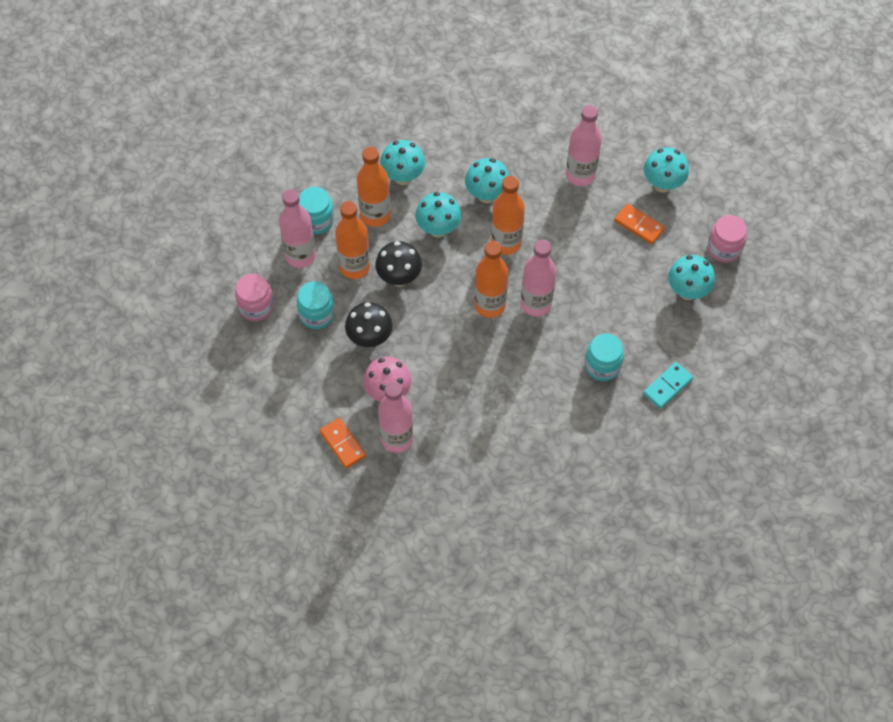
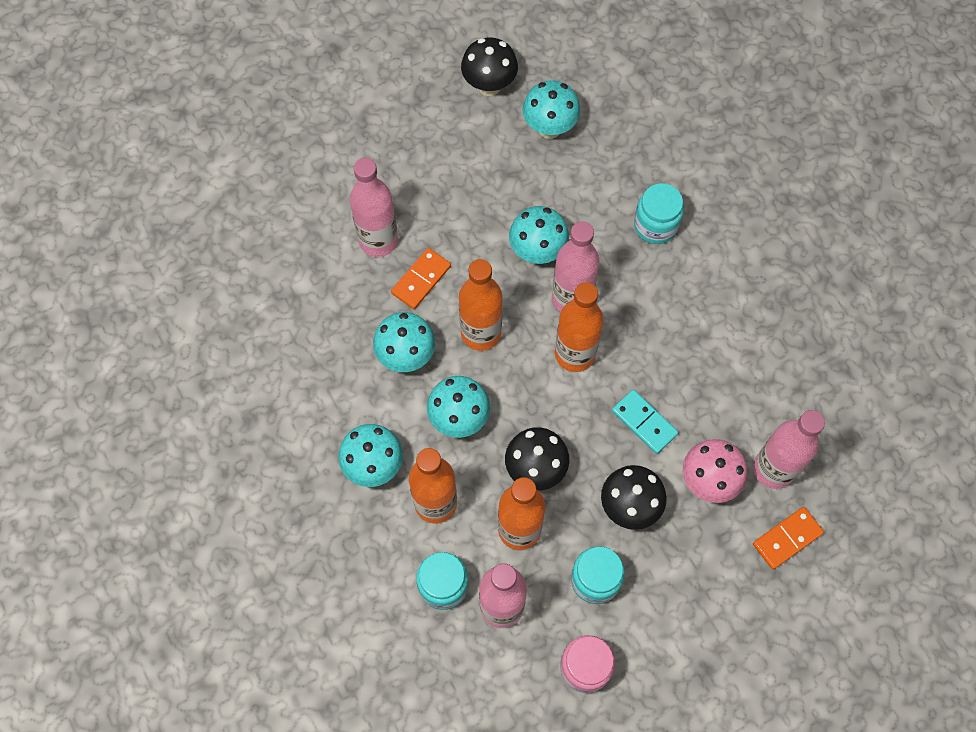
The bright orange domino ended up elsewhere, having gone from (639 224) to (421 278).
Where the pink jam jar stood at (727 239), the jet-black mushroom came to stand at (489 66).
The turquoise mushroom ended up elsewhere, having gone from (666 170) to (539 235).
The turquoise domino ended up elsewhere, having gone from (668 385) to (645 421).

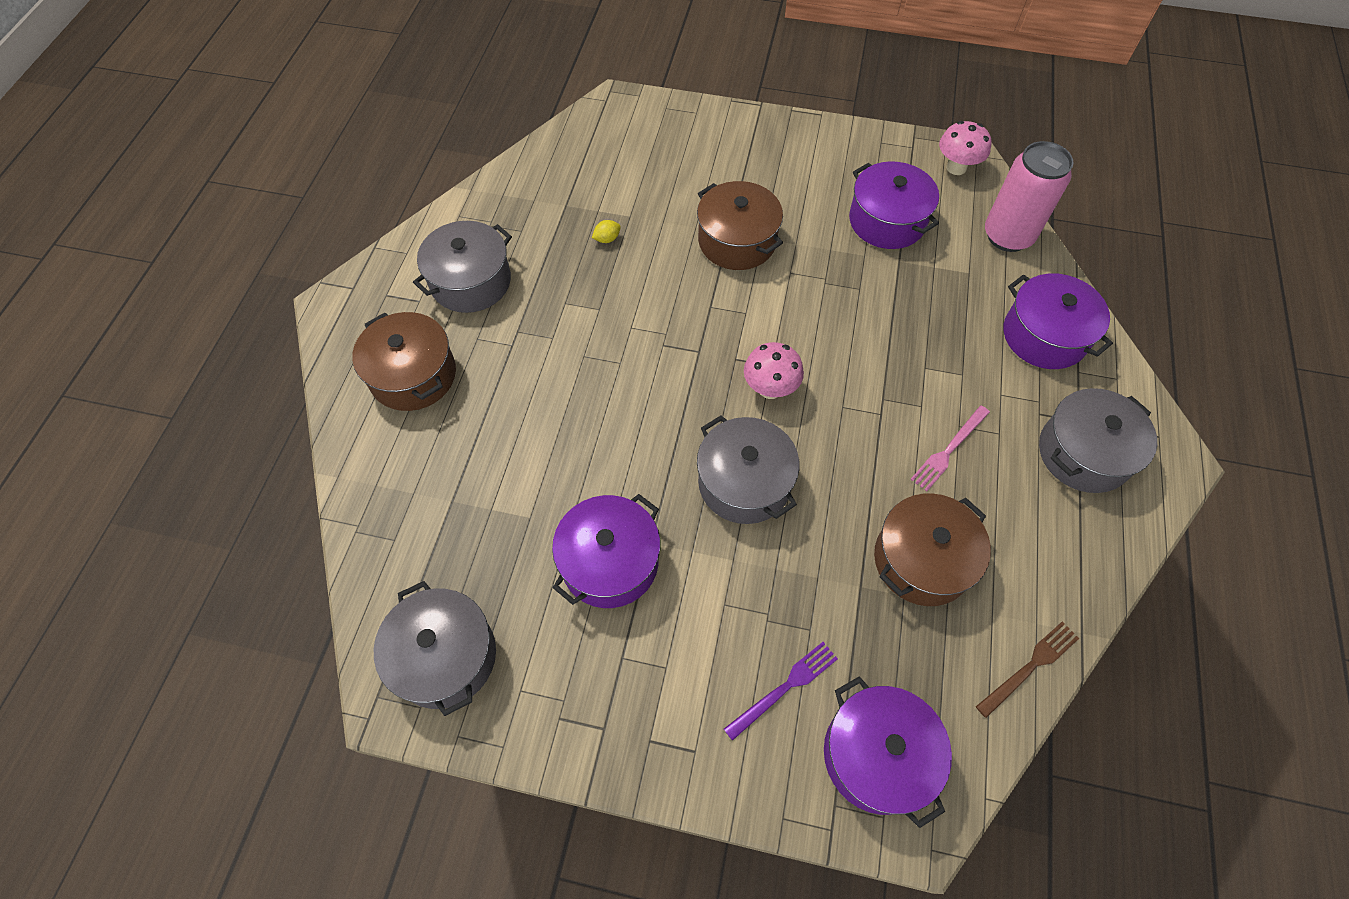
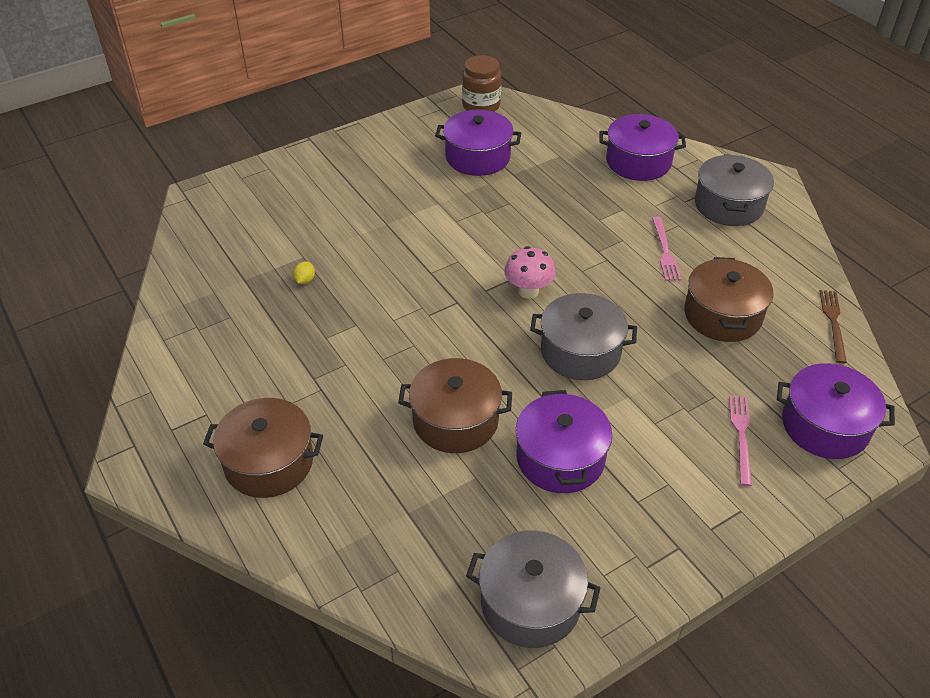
The russet stockpot ended up elsewhere, having gone from (740 225) to (455 405).
Where the pink mushroom stood at (965 148), the russet jam jar came to stand at (481 83).
What was the royal purple table fork at (781 691) turned into the pink table fork at (740 440).
The second view lost the gray stockpot at (462 267).
The second view lost the pink can at (1029 196).

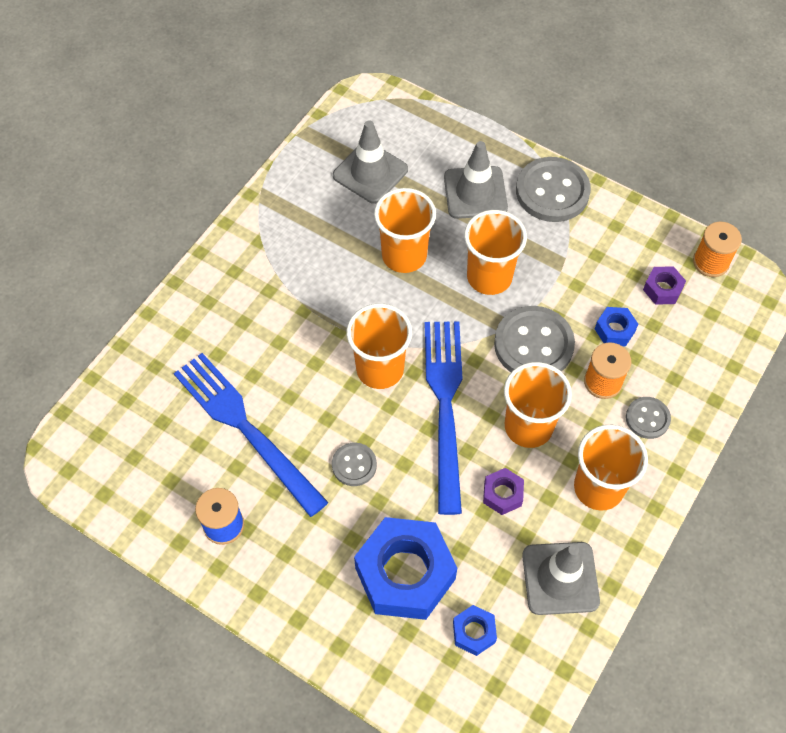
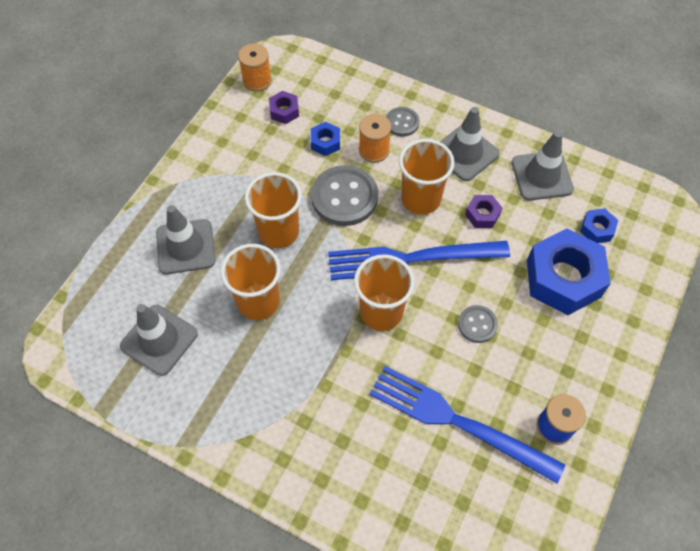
The royal blue table fork at (251 435) ended up facing another way, 75 degrees clockwise from before.
Where the bright orange beaker stood at (611 467), the gray safety cone came to stand at (469 144).
The second view lost the gray sewing button at (553 189).

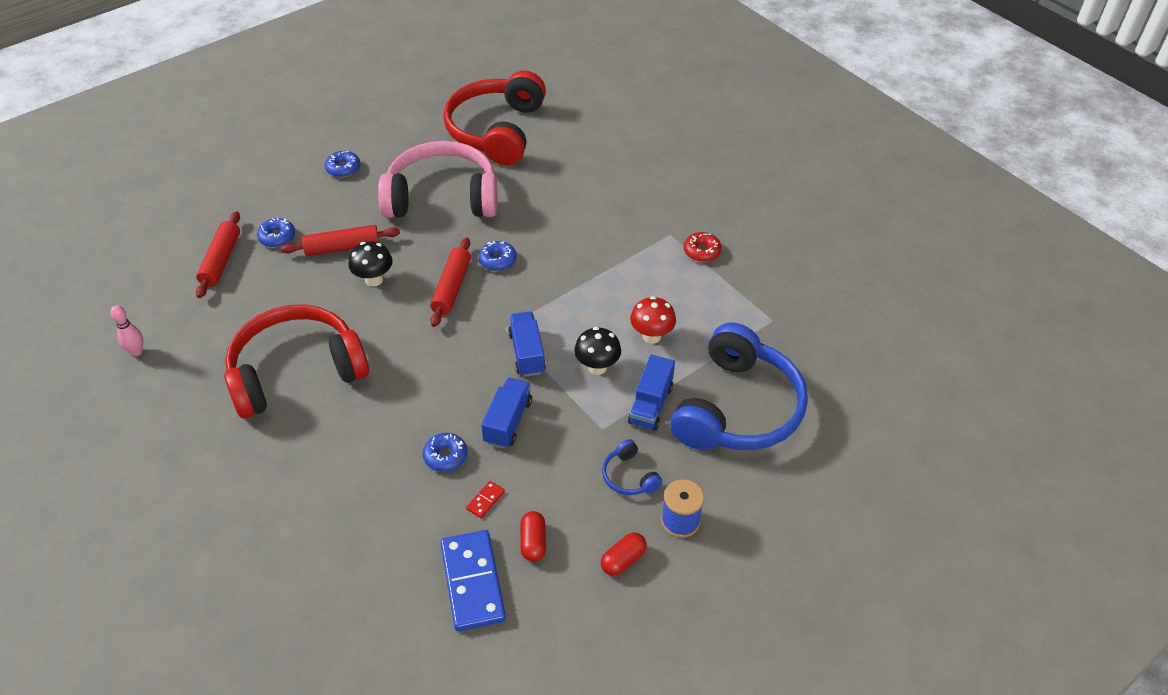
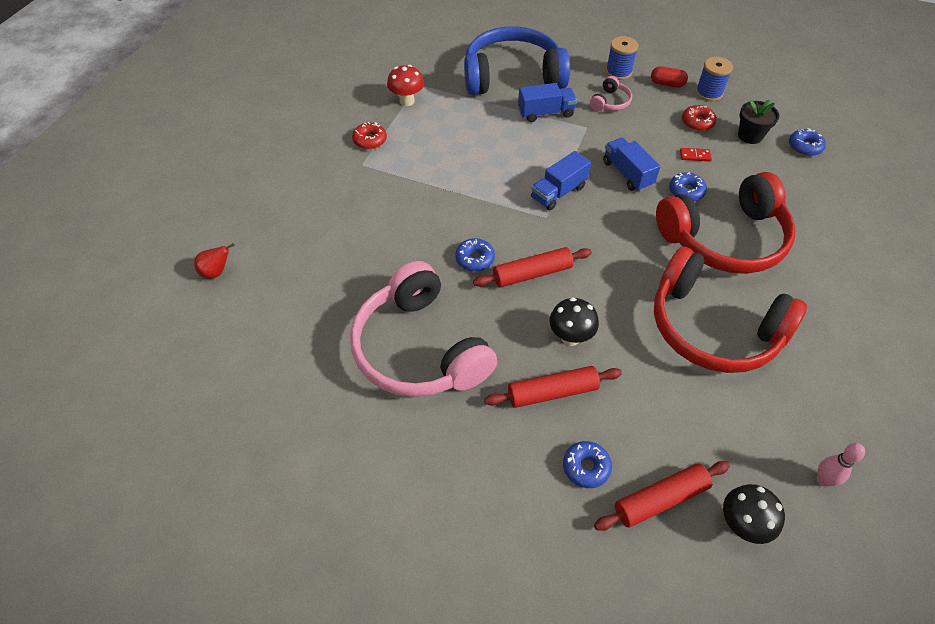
The second view gained the scarlet toy pear at (214 260).
The scarlet mushroom ended up elsewhere, having gone from (653 320) to (405 85).
The scarlet pastry roller at (340 240) ended up facing another way, 60 degrees counterclockwise from before.
What was the royal blue over-ear headphones at (632 467) turned into the pink over-ear headphones at (611 93).
The royal blue toy truck at (506 413) ended up facing another way, 75 degrees clockwise from before.
The scarlet over-ear headphones ended up elsewhere, having gone from (494 118) to (726 223).
Where the scarlet pill stood at (533 536), the scarlet donut came to stand at (699 118).
The second view gained the royal blue spool at (714 79).
The jet-black mushroom ended up elsewhere, having gone from (597 351) to (754 514).
Where the royal blue domino stood at (473 580), the jet-black flower pot came to stand at (758 122).
The royal blue donut ended up elsewhere, having gone from (342 164) to (807 142).

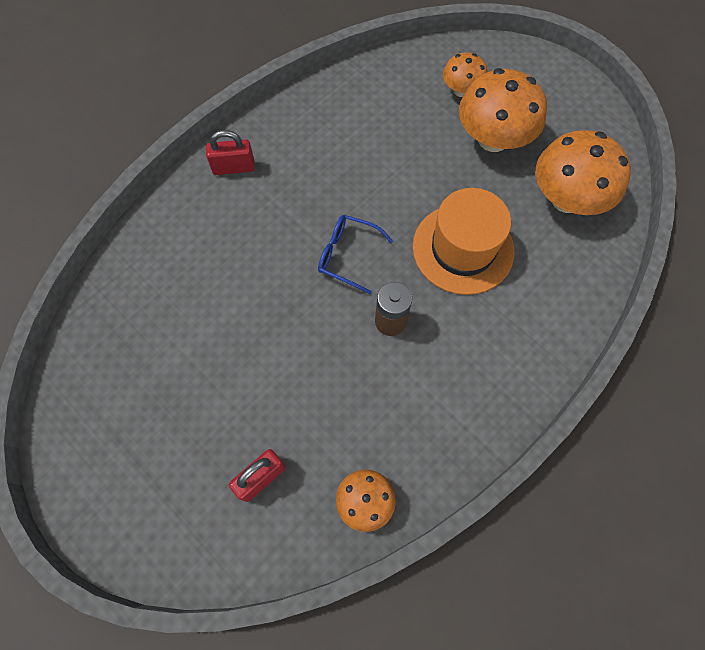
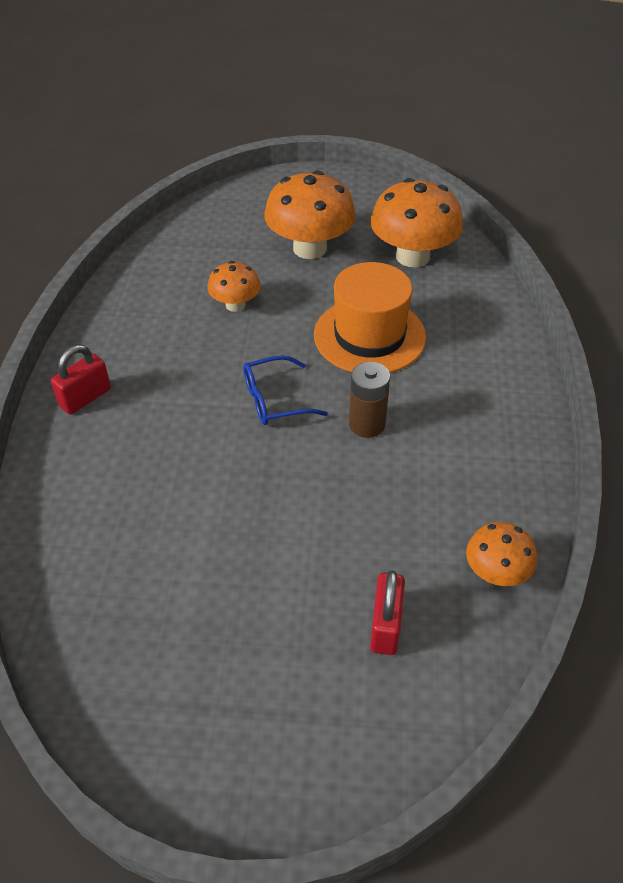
The bright orange mushroom ended up elsewhere, having gone from (465 74) to (234 286).

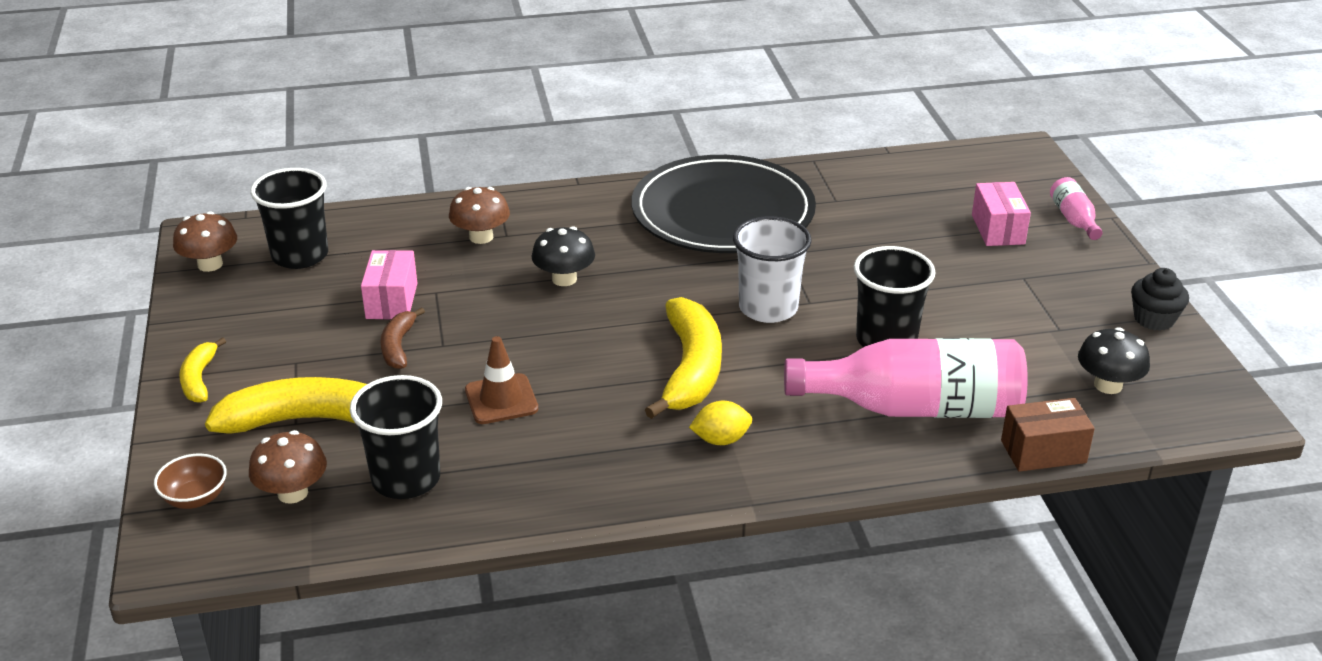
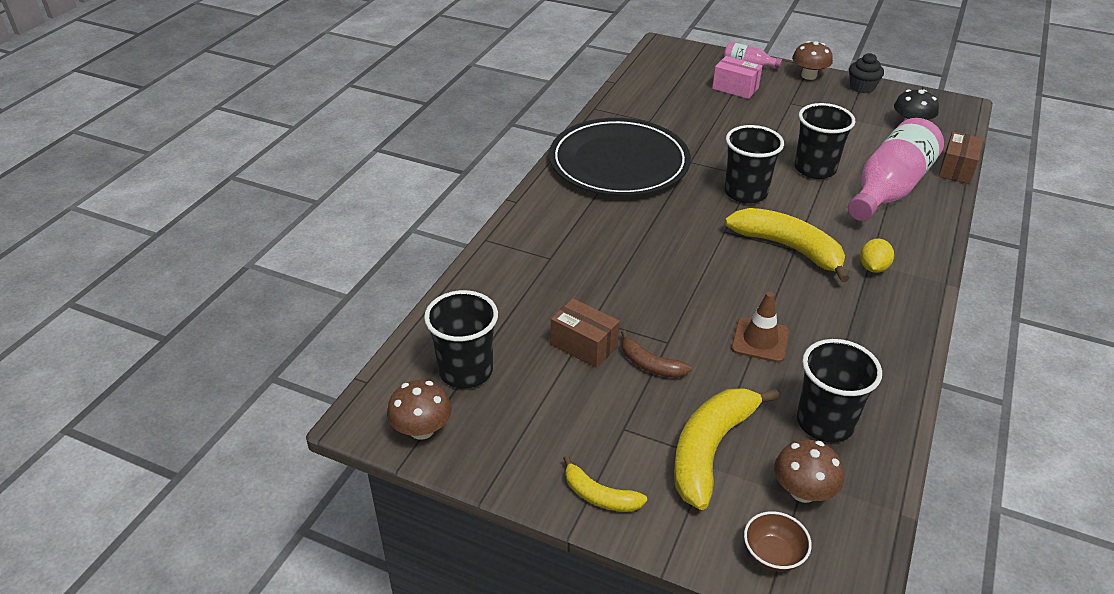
What was the pink parcel at (389 284) turned into the russet parcel at (585 333).
What was the pure white beaker at (772 269) turned into the jet-black beaker at (754 164).
The russet mushroom ended up elsewhere, having gone from (479 215) to (812 60).
The second view lost the jet-black mushroom at (563 256).

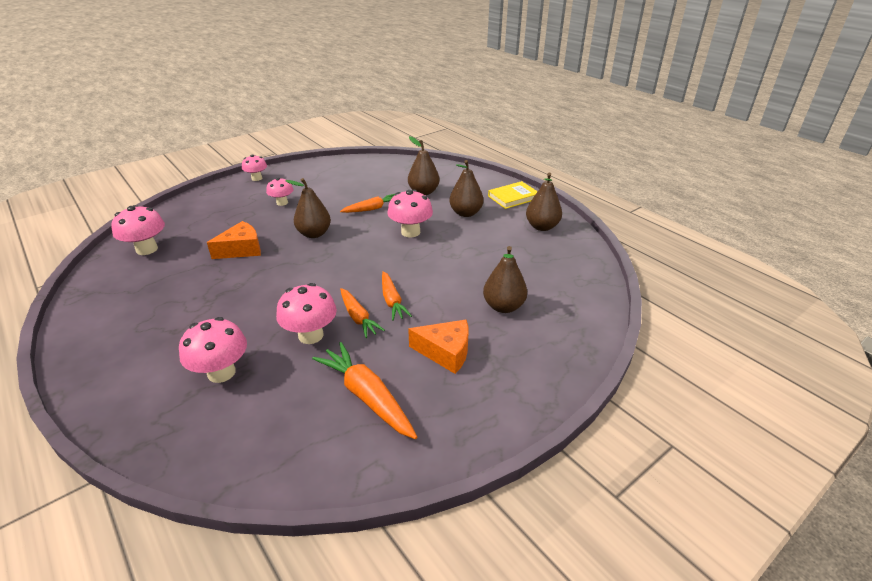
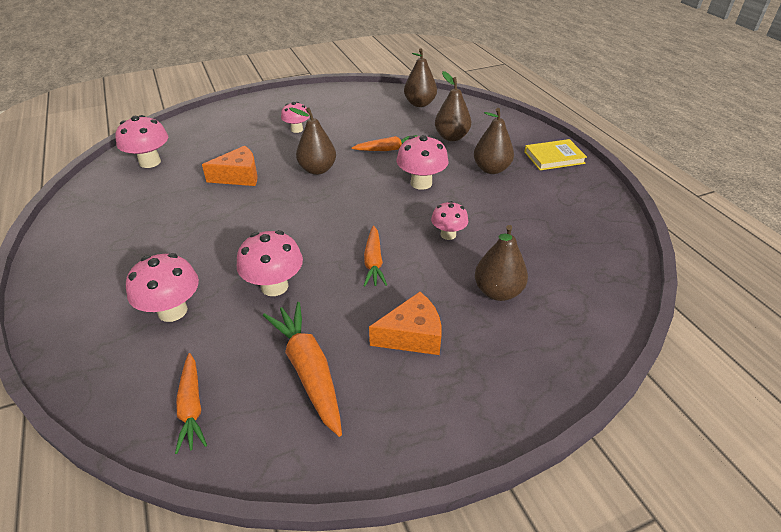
The bright orange carrot ended up elsewhere, having gone from (362 313) to (191 403).
The bright orange piece of cheese at (438 347) ended up facing another way, 45 degrees counterclockwise from before.
The russet toy pear ended up elsewhere, having gone from (544 201) to (420 77).
The pink mushroom ended up elsewhere, having gone from (254 168) to (449 220).

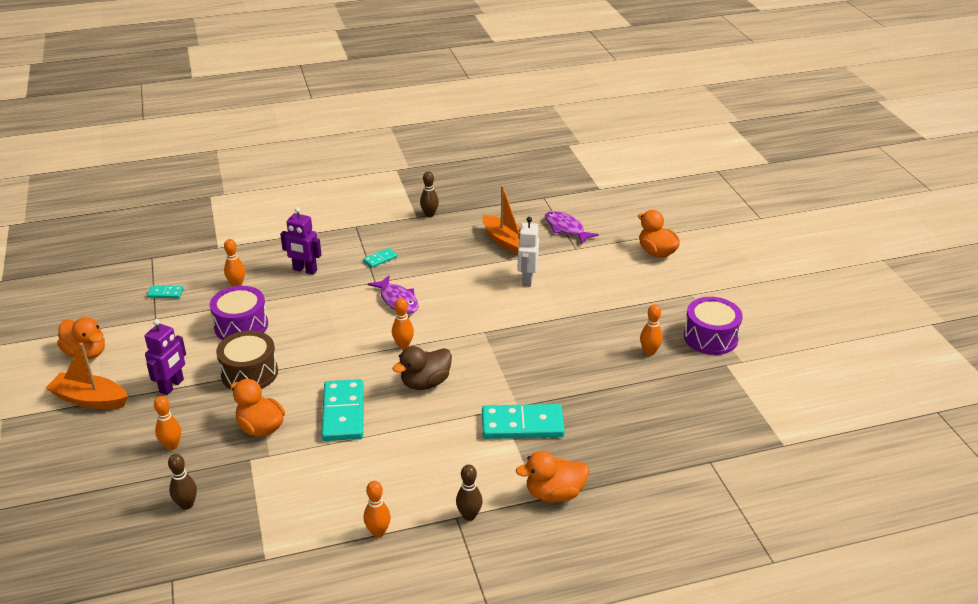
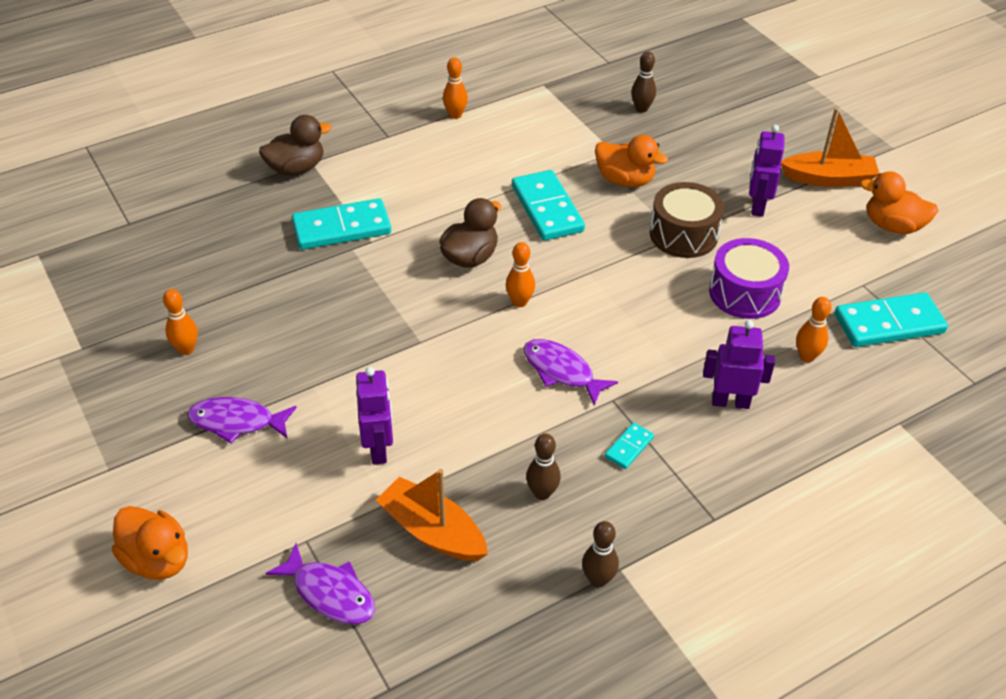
The second view gained the royal purple fish figure at (242 420).
What was the bright orange toy duck at (552 476) turned into the russet toy duck at (295 145).
What was the pure white robot at (528 252) turned into the royal purple robot at (374 416).
The russet skittle ended up elsewhere, having gone from (469 493) to (543 467).
The size of the turquoise domino at (165 291) changed by a factor of 2.11.
The second view lost the bright orange skittle at (167 423).
The second view lost the royal purple snare drum at (713 326).

